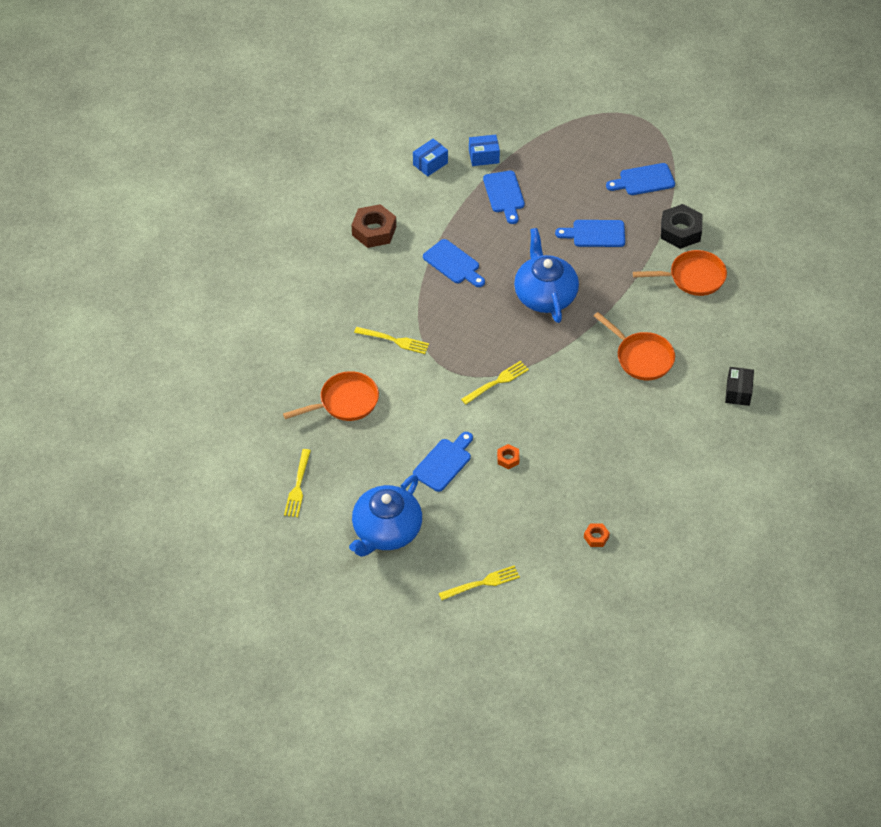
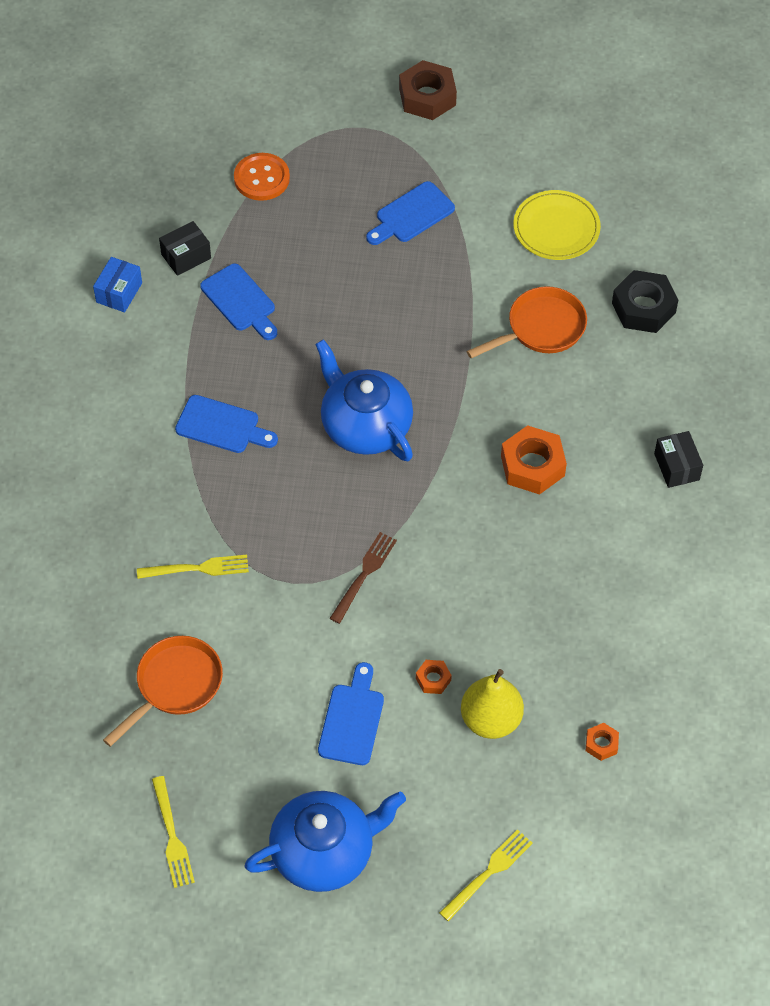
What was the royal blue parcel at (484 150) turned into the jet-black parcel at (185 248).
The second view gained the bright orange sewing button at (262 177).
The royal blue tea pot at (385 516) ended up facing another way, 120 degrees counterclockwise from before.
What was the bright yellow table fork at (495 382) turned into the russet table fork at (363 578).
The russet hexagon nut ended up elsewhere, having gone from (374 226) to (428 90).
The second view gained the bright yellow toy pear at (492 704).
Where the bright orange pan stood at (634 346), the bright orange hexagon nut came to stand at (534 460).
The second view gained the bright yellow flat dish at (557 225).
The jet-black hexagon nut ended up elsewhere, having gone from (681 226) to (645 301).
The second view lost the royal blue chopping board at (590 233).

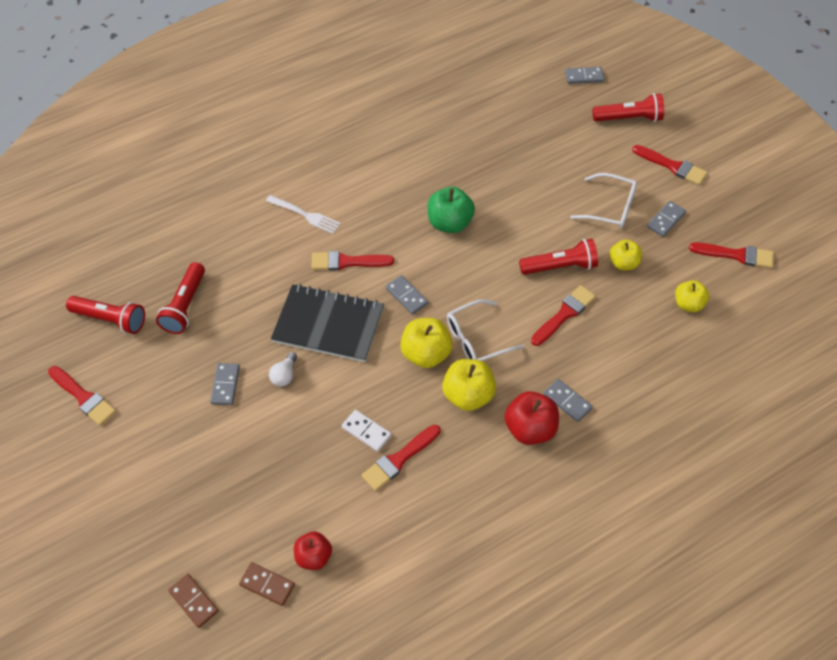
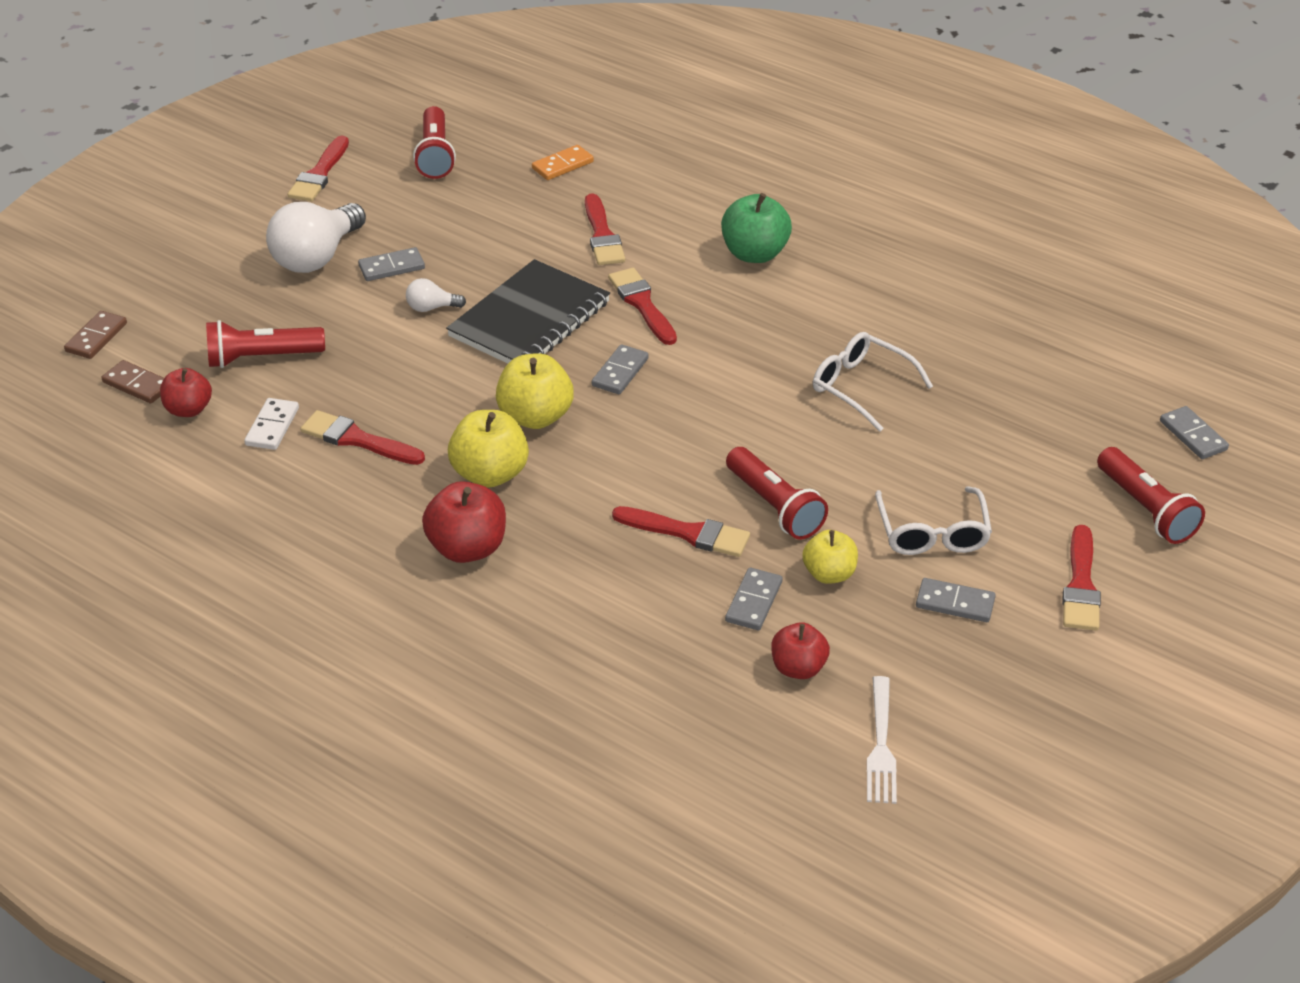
The russet domino at (267 584) ended up facing another way, 60 degrees counterclockwise from before.
The scarlet pocket torch ended up elsewhere, having gone from (180 298) to (265 344).
The pure white domino ended up elsewhere, having gone from (367 431) to (271 424).
The second view gained the pure white bulb at (316 237).
The jet-black exercise book at (327 323) ended up facing another way, 45 degrees clockwise from before.
The second view gained the bright orange domino at (563 162).
The scarlet brush ended up elsewhere, having gone from (731 255) to (605 229).
The leaf-green toy apple ended up elsewhere, having gone from (451 210) to (756 228).
The gray domino ended up elsewhere, having gone from (568 400) to (754 599).
What was the bright yellow toy apple at (692 296) turned into the scarlet toy apple at (800 650).
The pure white eyeglasses ended up elsewhere, having gone from (485 330) to (873 382).
The pure white table fork ended up elsewhere, having gone from (303 214) to (882 740).

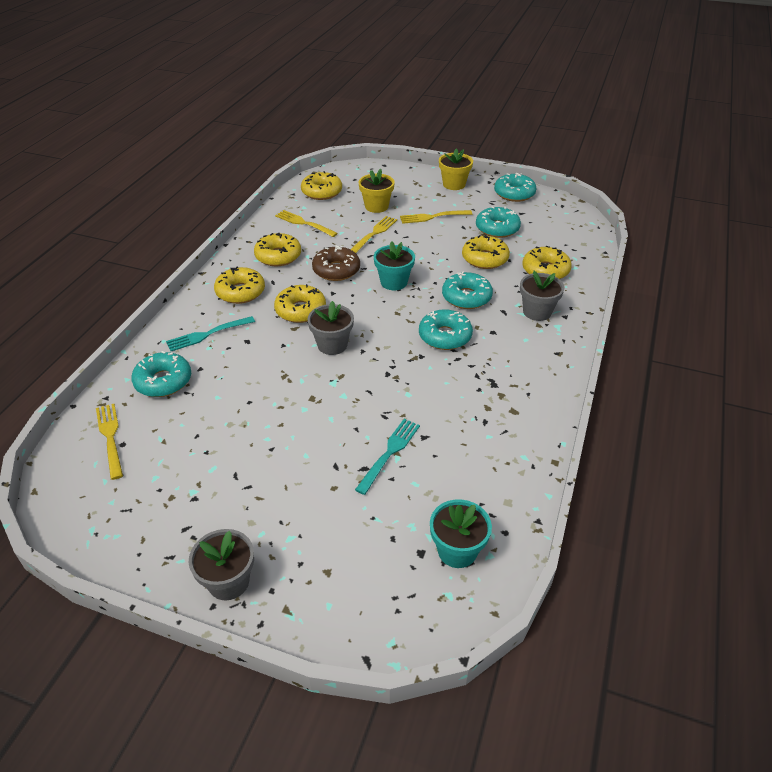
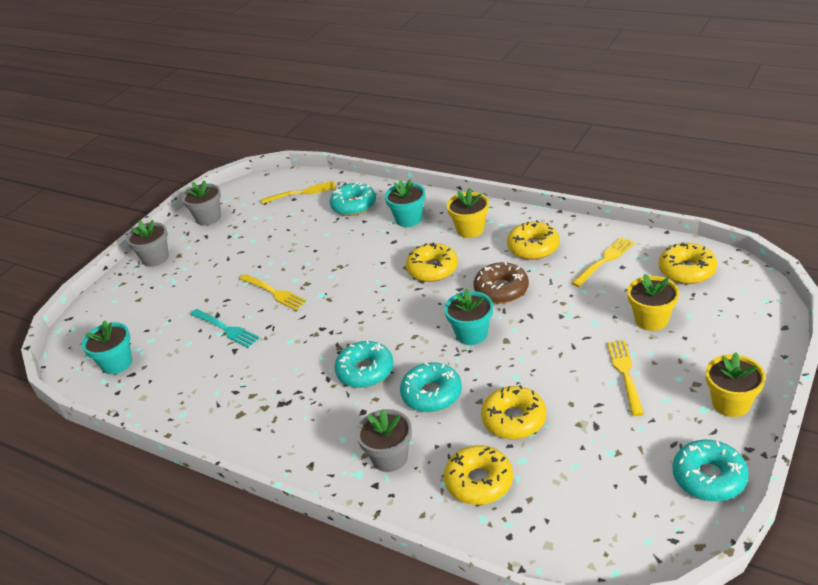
The gray flower pot ended up elsewhere, having gone from (330 328) to (201 203).
The bright yellow table fork ended up elsewhere, having gone from (373 234) to (273 292).
Where the turquoise table fork stood at (210 333), the turquoise flower pot came to stand at (405 203).
Where the bright yellow donut stood at (239 285), the bright yellow flower pot came to stand at (468 213).
The second view lost the turquoise donut at (498 222).

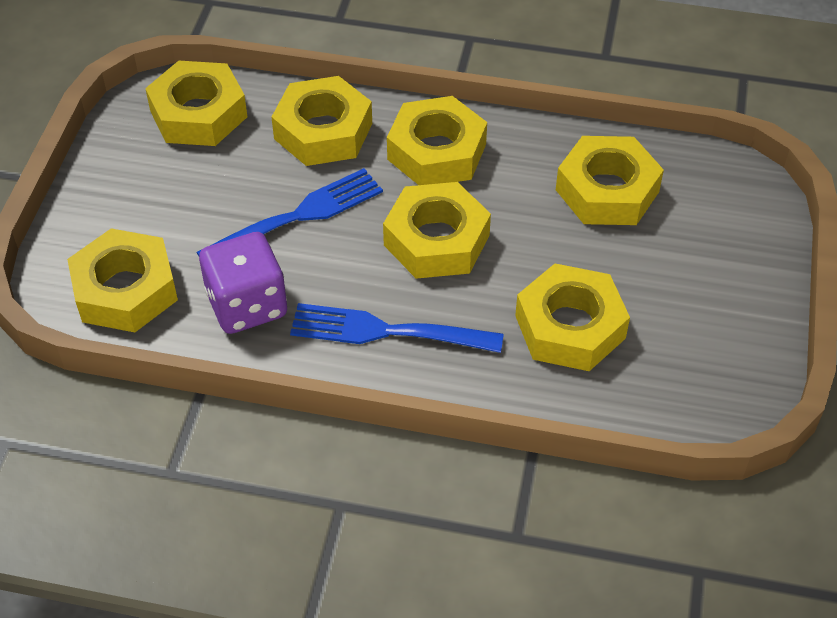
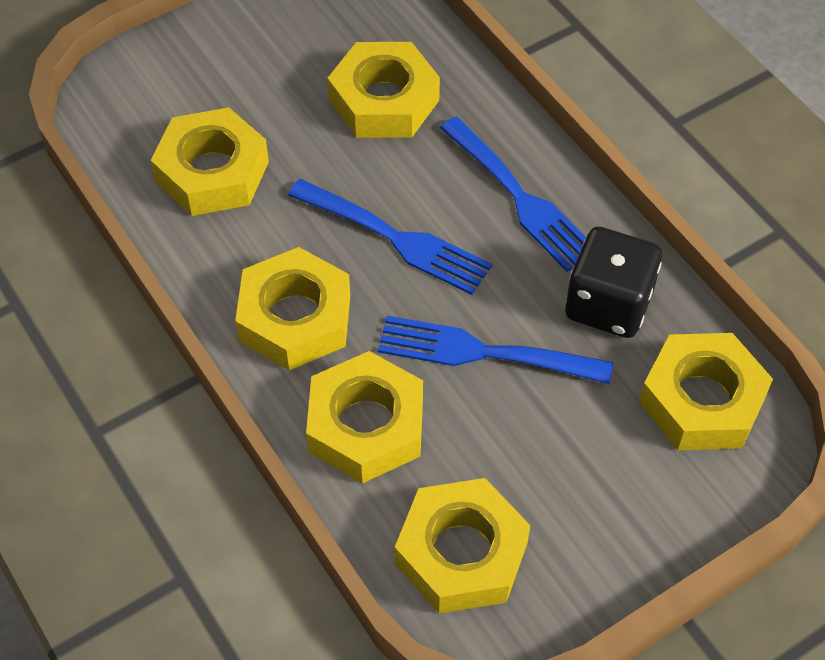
Where the bright yellow hexagon nut stood at (437 230), the royal blue table fork came to stand at (390 237).
What was the royal purple dice at (243 283) turned into the jet-black dice at (613 282).

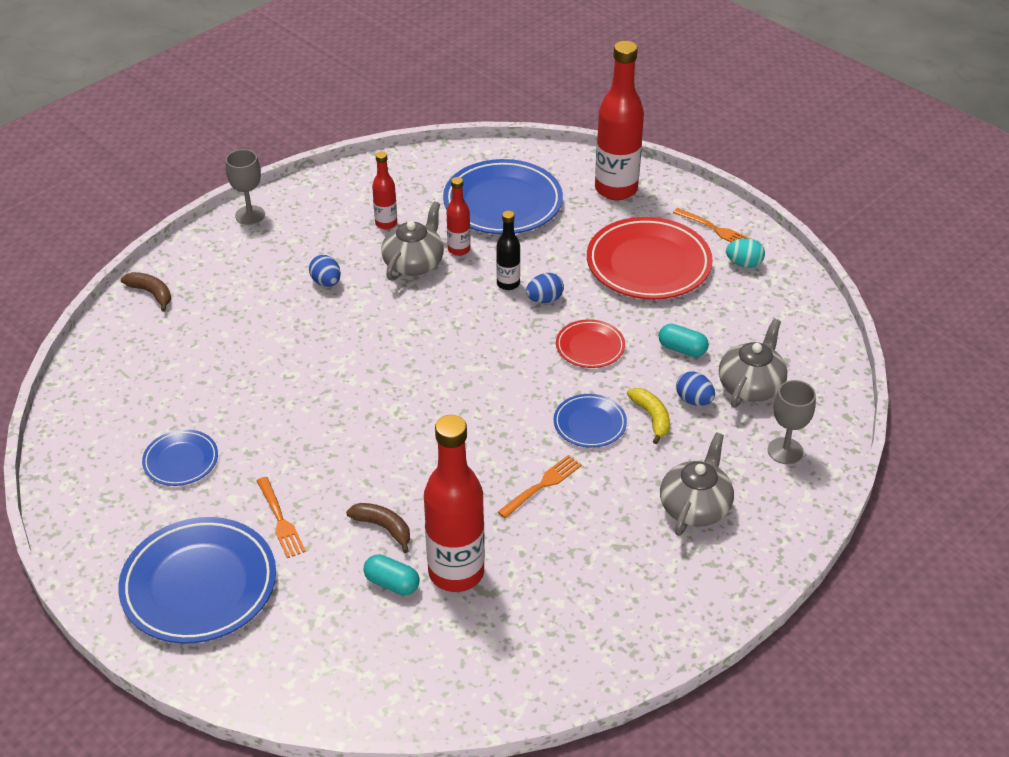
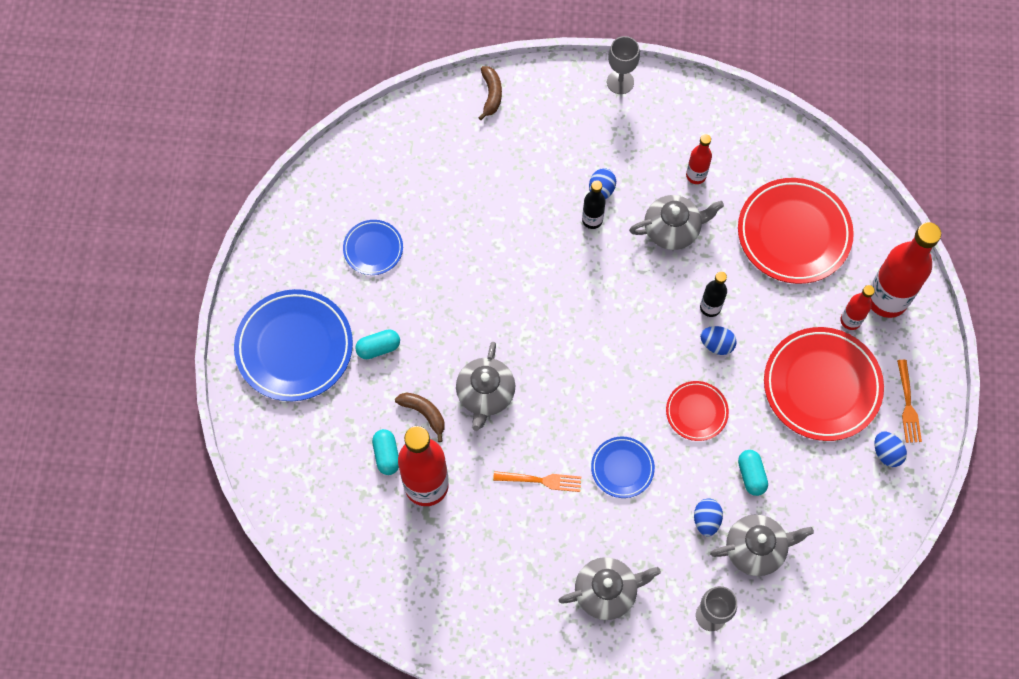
Where the bright orange table fork stood at (281 517), the turquoise pill came to stand at (377 344).
The russet banana fruit at (378 528) ended up facing another way, 45 degrees counterclockwise from before.
The second view gained the gray tea pot at (485 386).
The second view gained the jet-black bottle at (594 204).
What was the royal blue flat dish at (503 196) turned into the scarlet flat dish at (796 231).
The scarlet bottle ended up elsewhere, having gone from (458 216) to (857 307).
What was the turquoise egg shape at (745 253) turned into the royal blue egg shape at (890 449).
The second view lost the bright yellow banana fruit at (648 416).

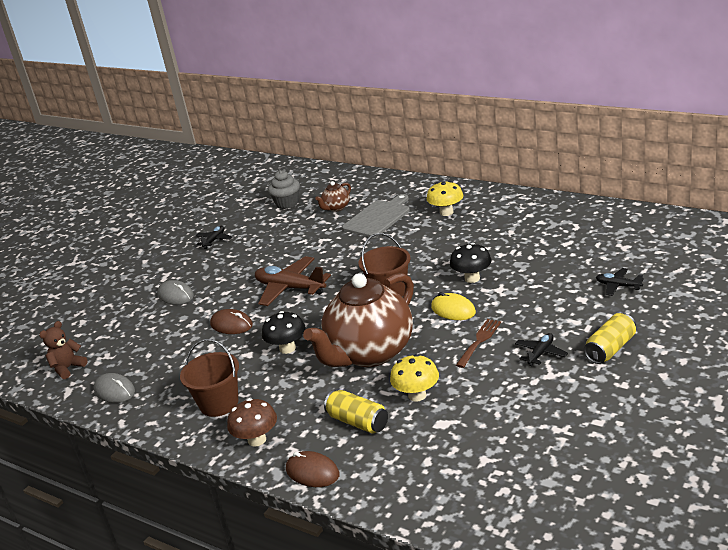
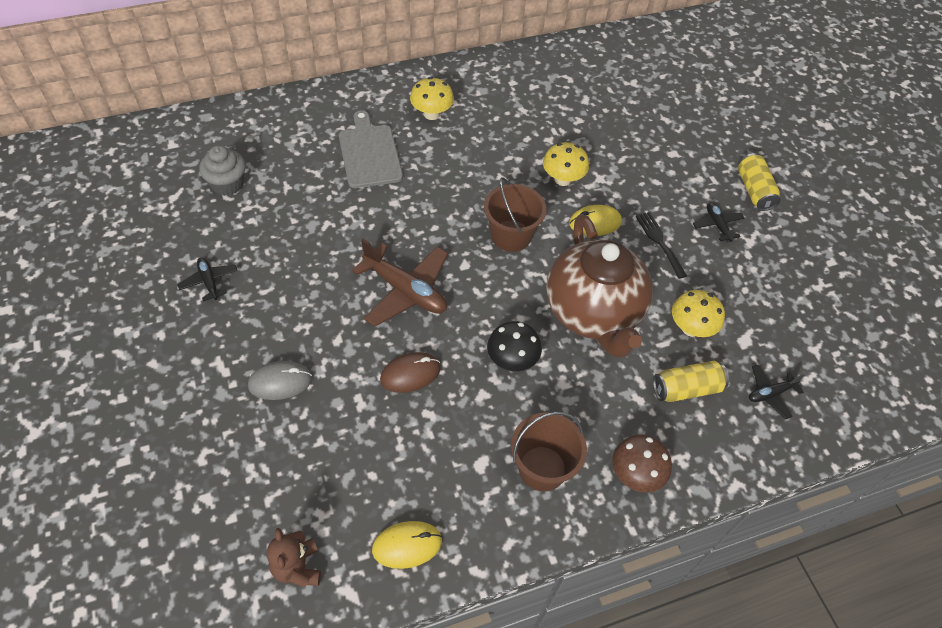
The russet toy plane at (293 281) ended up facing another way, 120 degrees counterclockwise from before.
What was the gray computer mouse at (114 388) turned into the bright yellow computer mouse at (407 545).
What was the jet-black mushroom at (471 263) turned into the bright yellow mushroom at (566 164).
What was the russet table fork at (478 343) turned into the jet-black table fork at (661 245).
The jet-black toy plane ended up elsewhere, having gone from (620 282) to (777 391).
The second view lost the russet computer mouse at (312 469).
The second view lost the russet tea pot at (333 196).

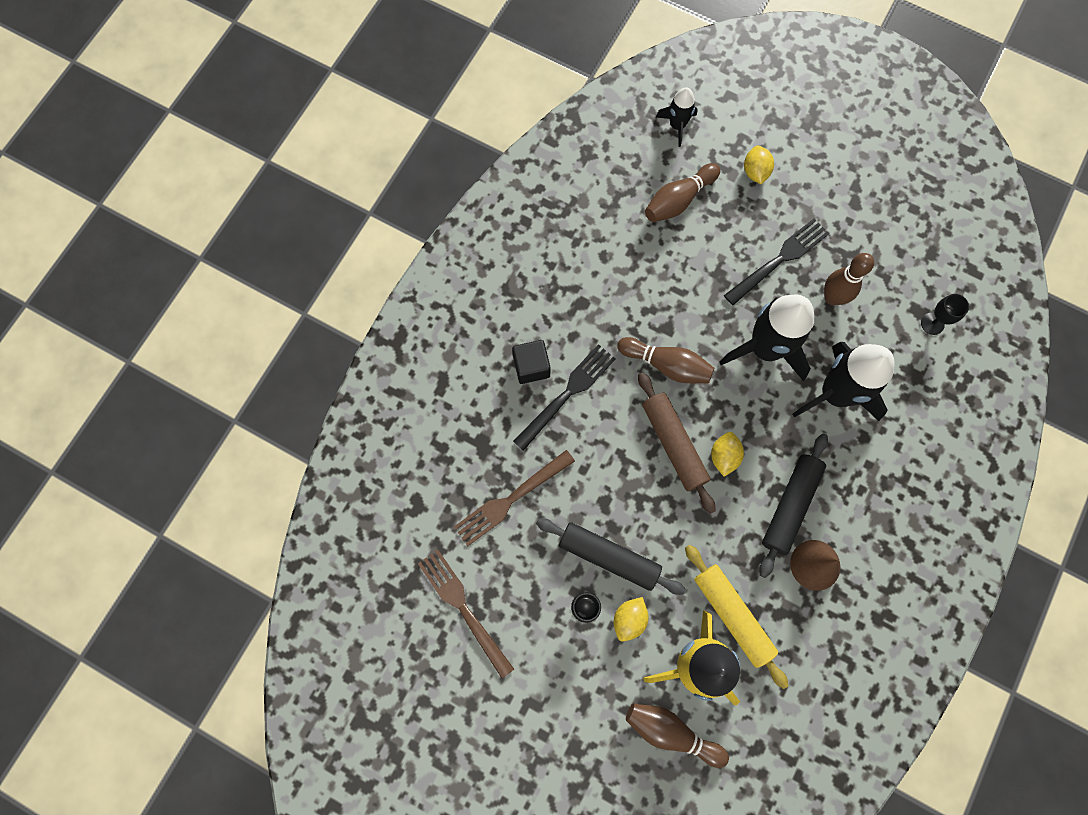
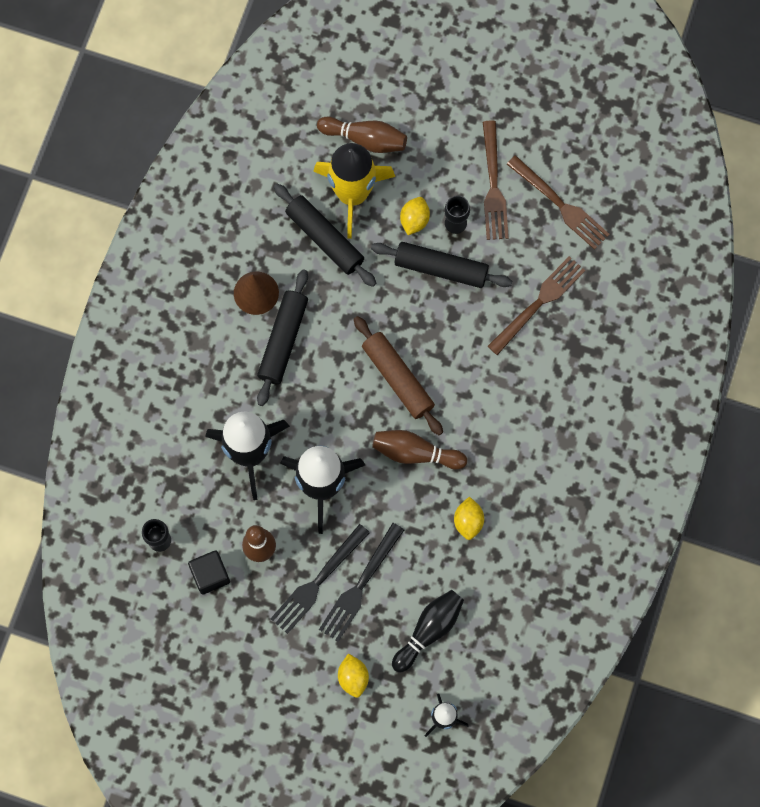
The jet-black block ended up elsewhere, having gone from (531 362) to (209 572).
What was the bright yellow pastry roller at (737 617) turned into the jet-black pastry roller at (325 235).
The jet-black table fork ended up elsewhere, having gone from (564 397) to (361 582).
What was the russet skittle at (682 192) turned into the jet-black skittle at (428 631).
The bright yellow citrus fruit ended up elsewhere, having gone from (727 454) to (469 518).
The second view gained the russet table fork at (496 180).

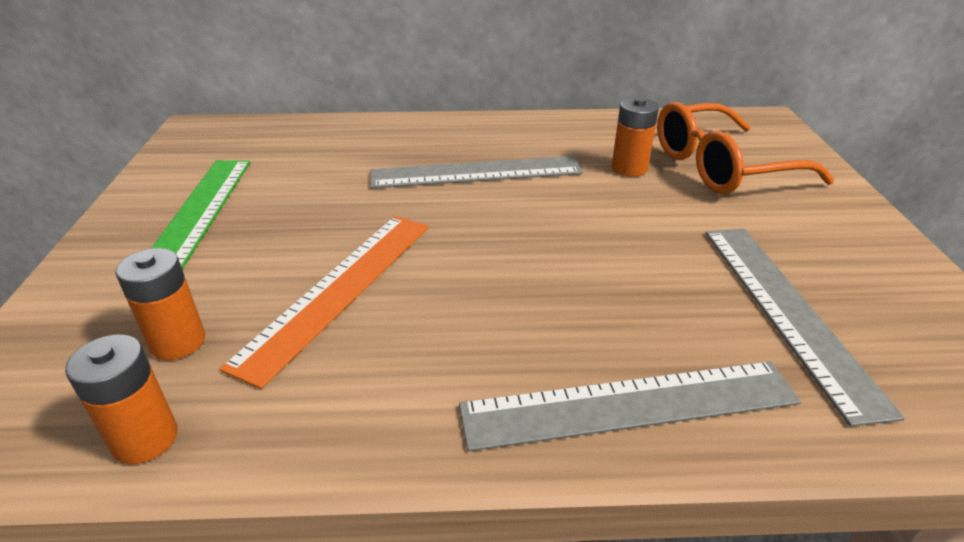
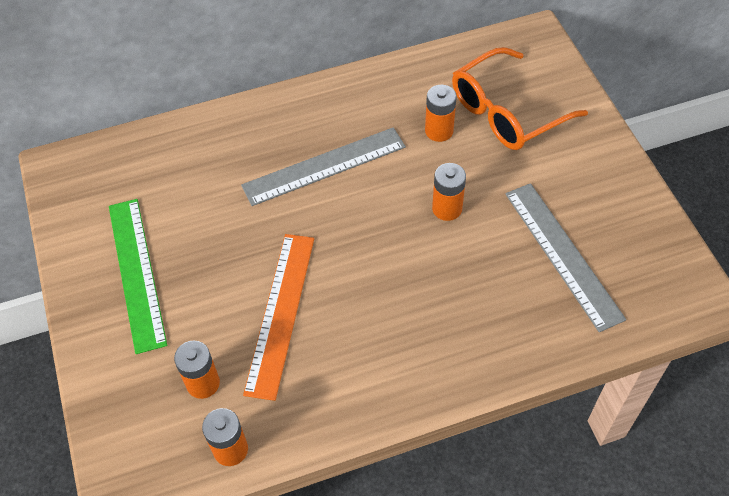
The second view gained the bright orange battery at (449 192).
The second view lost the gray straightedge at (630 406).

